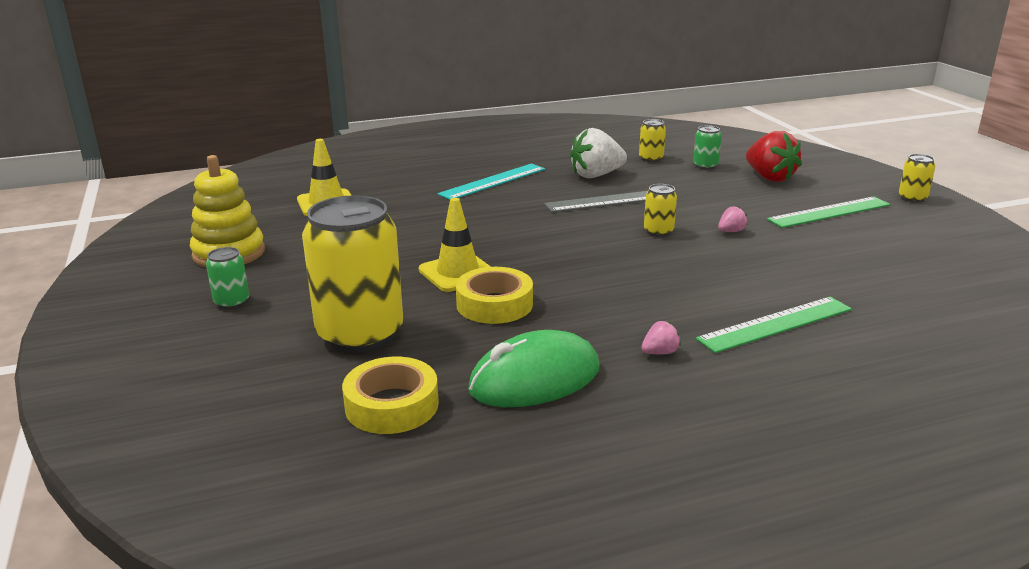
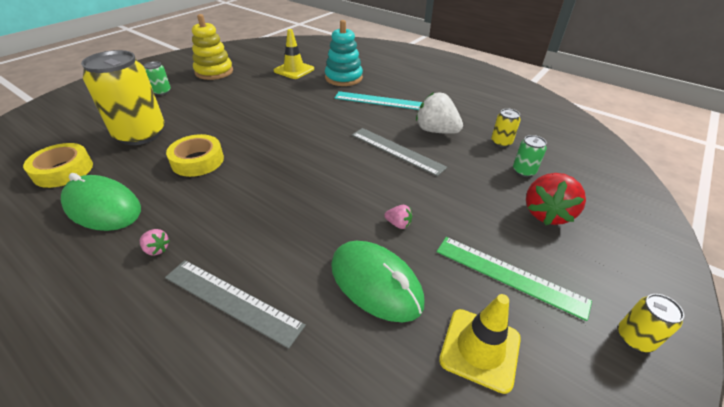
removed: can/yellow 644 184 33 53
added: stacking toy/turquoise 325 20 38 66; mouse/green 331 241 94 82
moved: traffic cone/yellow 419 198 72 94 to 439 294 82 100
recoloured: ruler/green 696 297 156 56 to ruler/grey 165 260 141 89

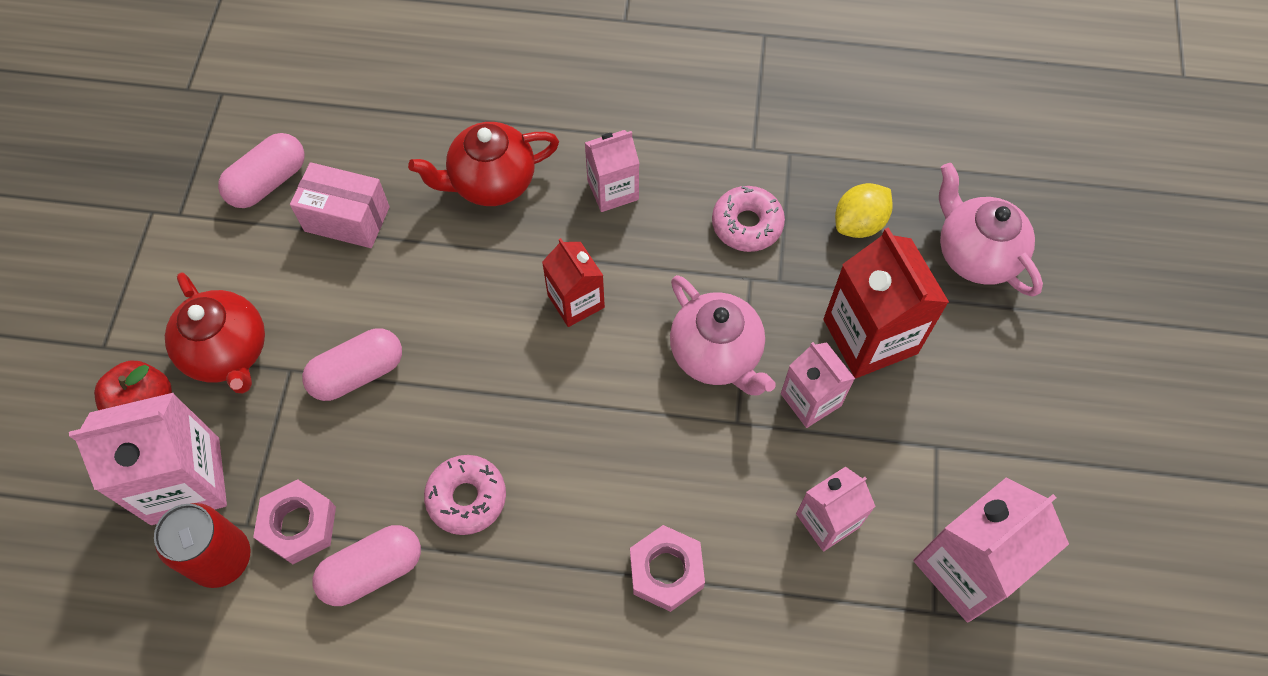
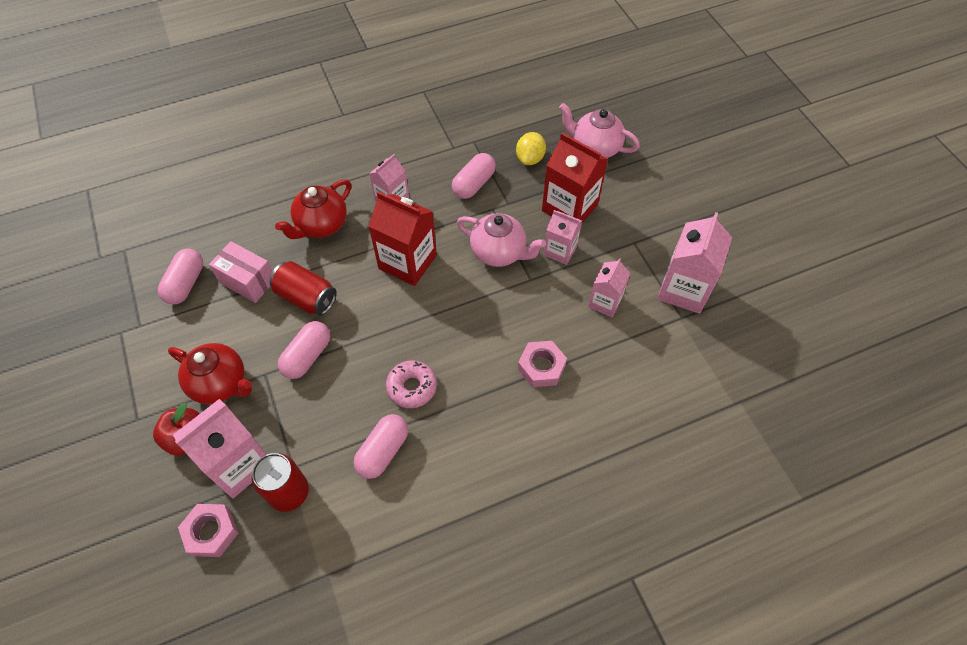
added: can/red 270 261 67 55
moved: nut/pink 253 479 83 85 to 178 504 60 53
replaced: donut/pink 712 186 73 66 to capsule/pink 452 153 44 46
turned: box/pink 290 162 100 86 = 209 241 64 62 45 degrees clockwise
resized: carton/red 542 238 63 89 = 368 191 69 95 x1.65

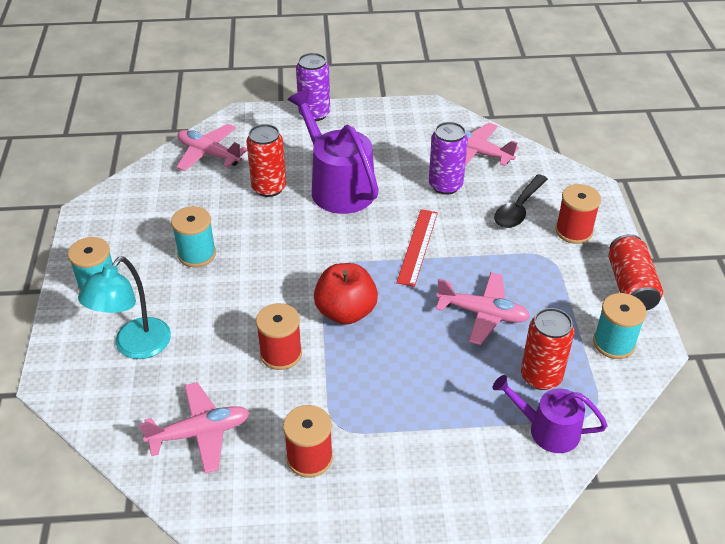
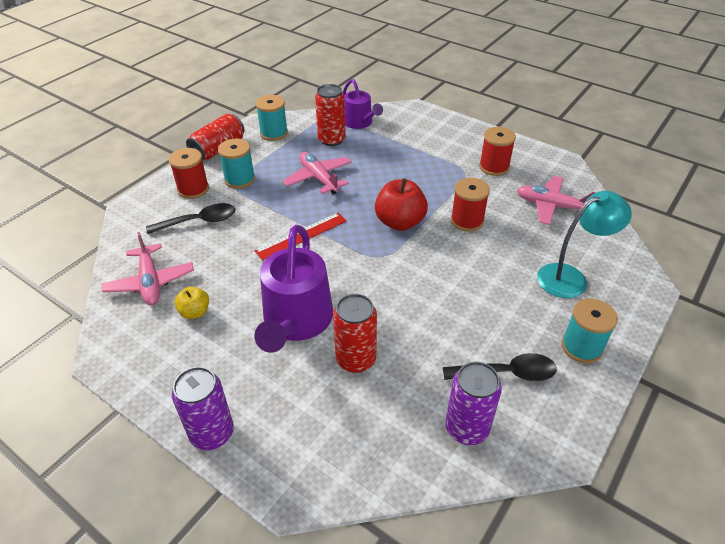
removed: plane/pink 176 124 71 47
added: apple/yellow 175 286 34 33; spoon/black 443 353 114 28
moved: spool/turquoise 171 206 45 61 to 218 139 37 50; can/purple 429 122 39 73 to 445 362 57 83

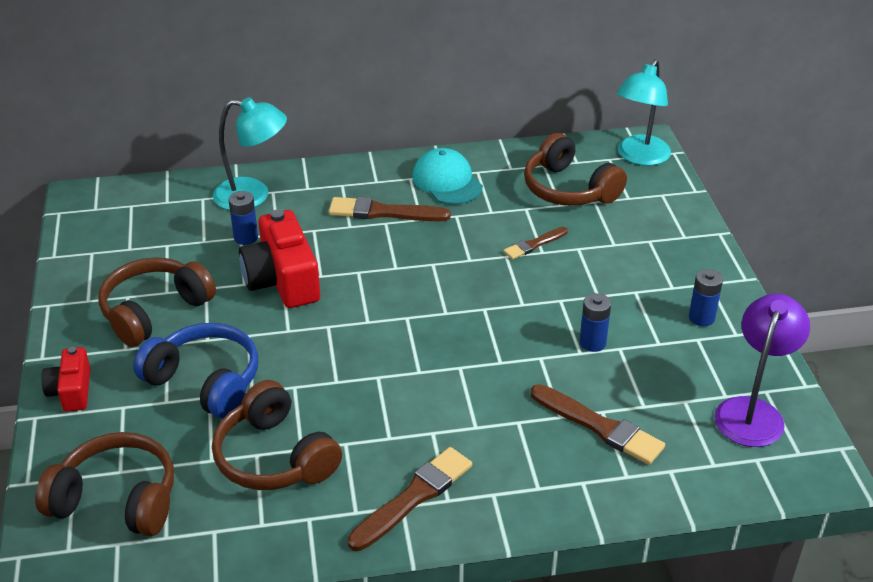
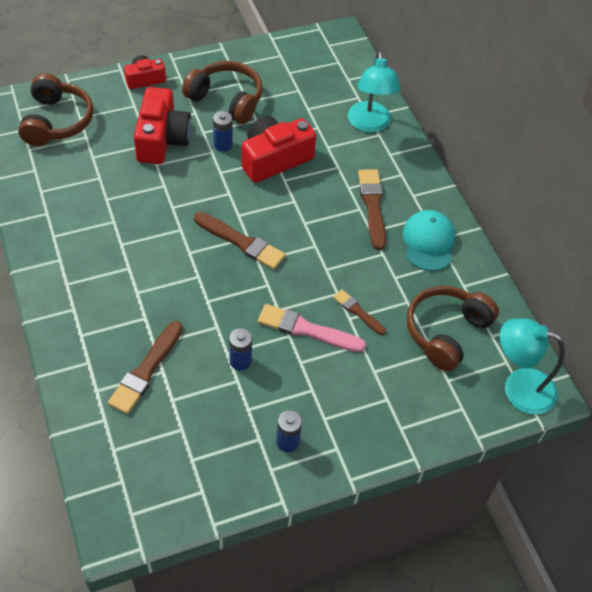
removed: headphones/brown 212 380 130 110; lamp/purple 714 294 96 153
added: brush/pink 258 304 108 48
moved: battery/blue 229 191 29 54 to 213 111 20 41; brush/brown 348 447 124 104 to 194 212 92 58
replaced: headphones/blue 133 323 125 96 to camera/red 134 87 57 77
turned: cap/turquoise 412 148 71 57 = 403 210 52 61 45 degrees counterclockwise

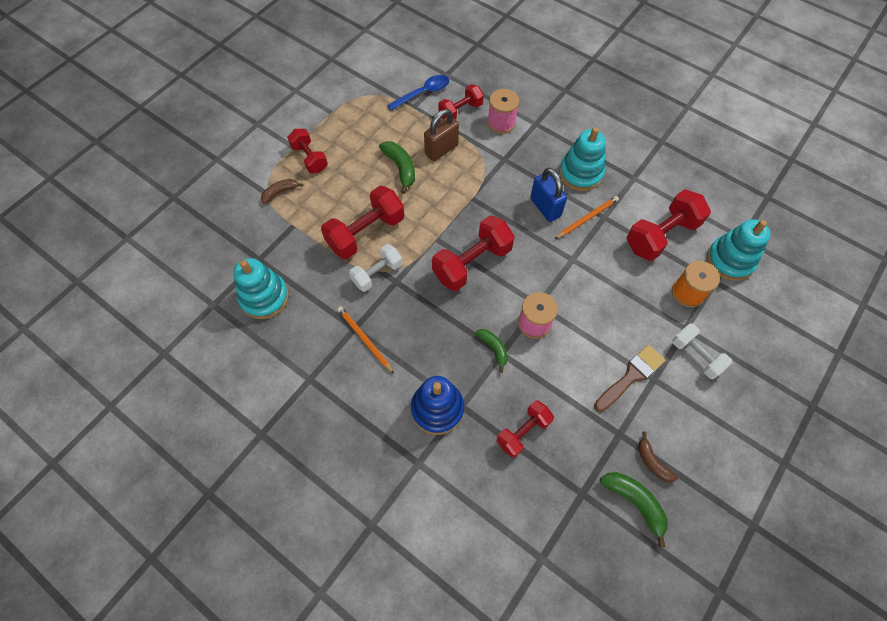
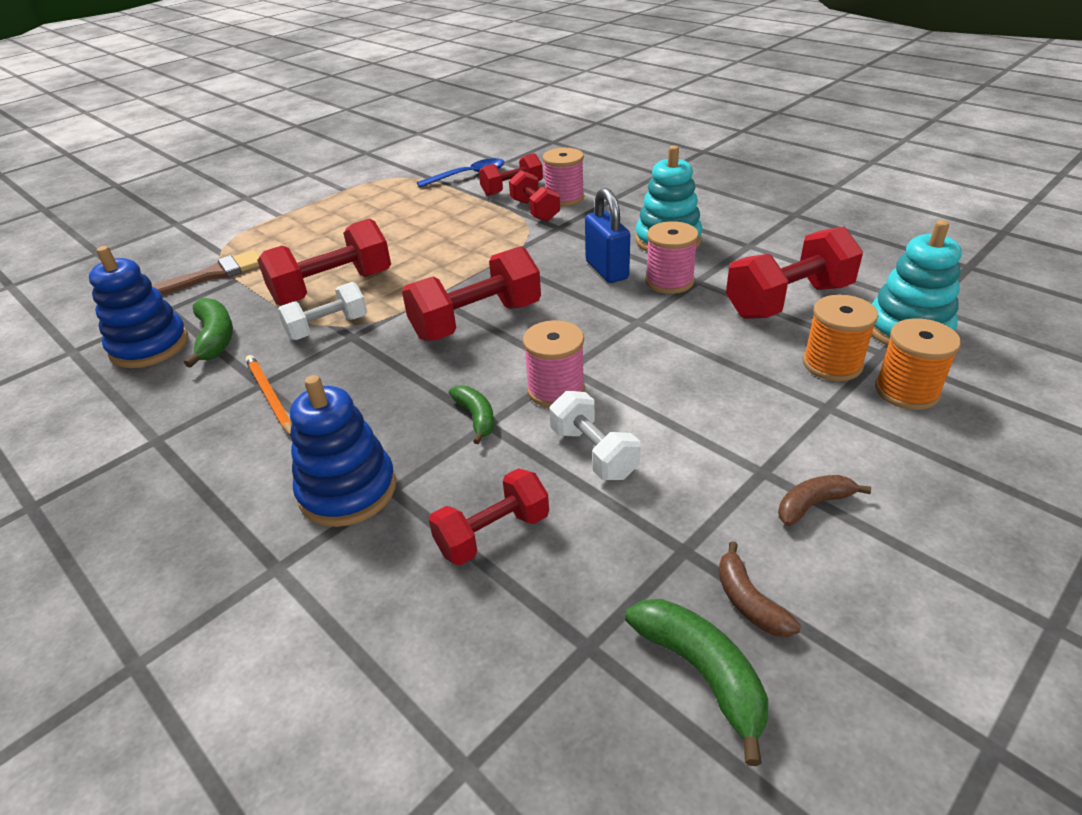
removed: padlock/brown 424 109 35 52
added: spool/orange 875 318 86 92
moved: banana/brown 261 179 42 25 to 778 475 93 51; dumbbell/red 287 129 41 44 to 509 170 51 51; banana/green 379 141 36 53 to 184 298 49 70; brush/brown 594 345 71 67 to 152 250 108 45; dumbbell/white 672 323 60 56 to 549 391 92 89
replaced: pencil/orange 555 196 64 43 to spool/pink 645 221 54 73
recoloured: stacking toy/turquoise 233 258 56 61 to stacking toy/blue 89 246 99 122

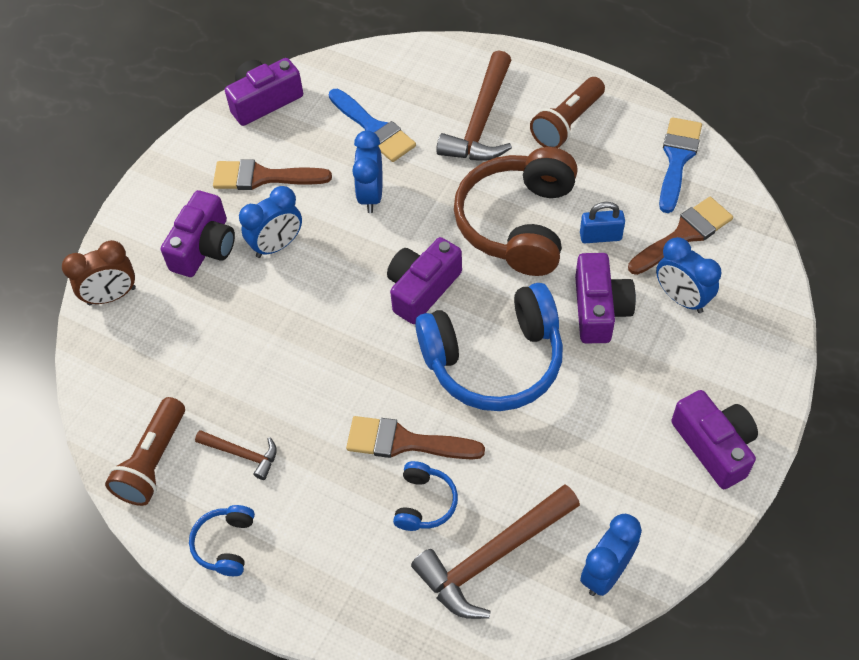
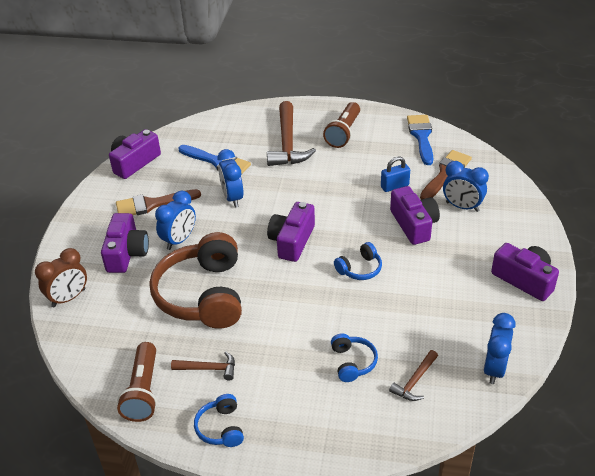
removed: brush/brown 346 416 139 43
moved: headphones/brown 454 147 124 129 to 150 232 92 97
resized: hammer/brown 411 484 169 135 = 389 350 49 51 x0.51; headphones/blue 415 283 148 128 = 334 242 48 38 x0.45

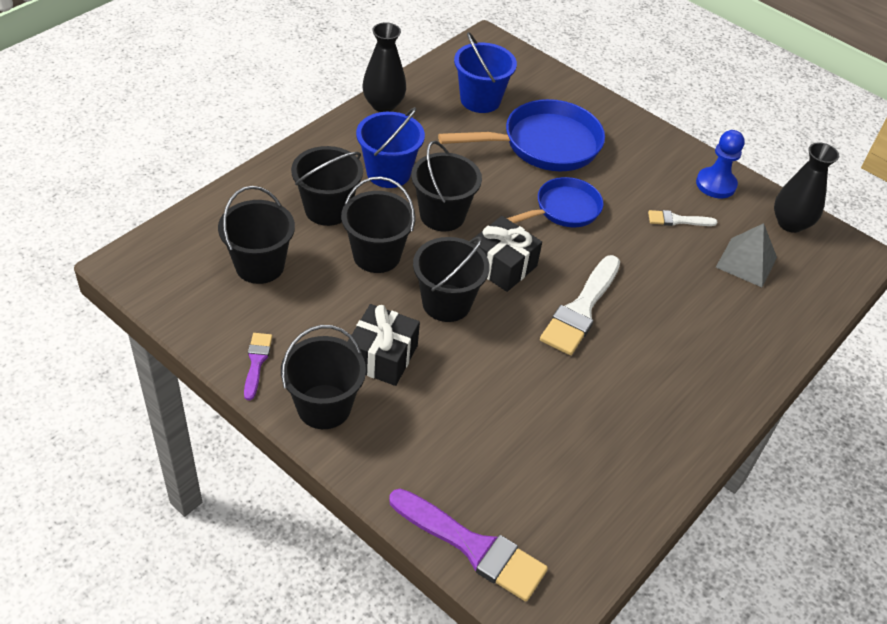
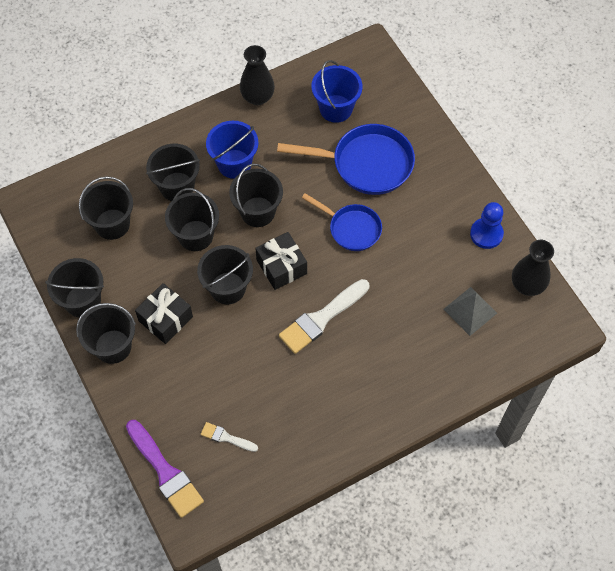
moved: brush/white 648 210 69 16 to 201 422 57 30
replaced: brush/purple 244 333 28 67 to bucket/black 45 258 59 60
turned: pan/blue 507 177 96 50 = 302 193 80 58 45 degrees clockwise

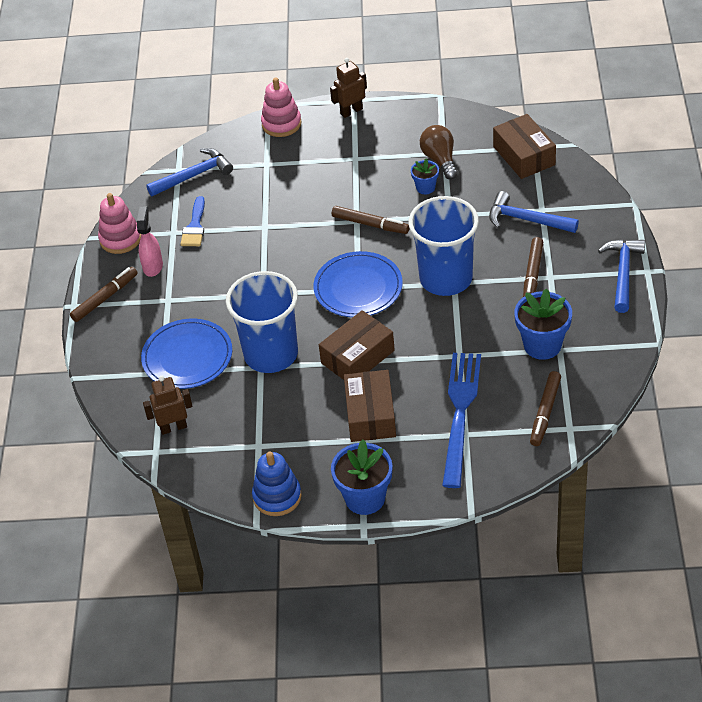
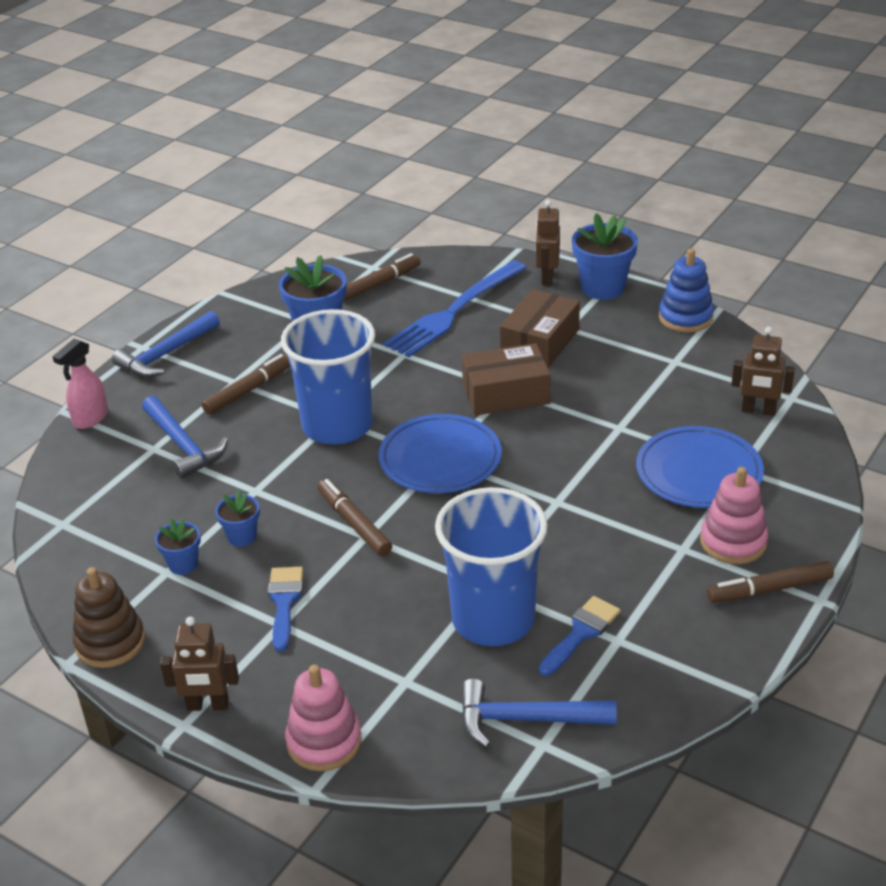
removed: box/brown 493 114 63 65
added: stacking toy/brown 73 567 72 101; brush/blue 268 567 35 85; robot/brown 535 200 25 86
moved: stacking toy/pink 98 193 43 61 to 700 467 68 97; spray bottle/pink 137 206 26 71 to 52 339 56 90; cup/blue 226 271 72 102 to 435 487 113 159
replaced: light bulb/brown 420 125 38 55 to flower pot/blue 155 519 46 56

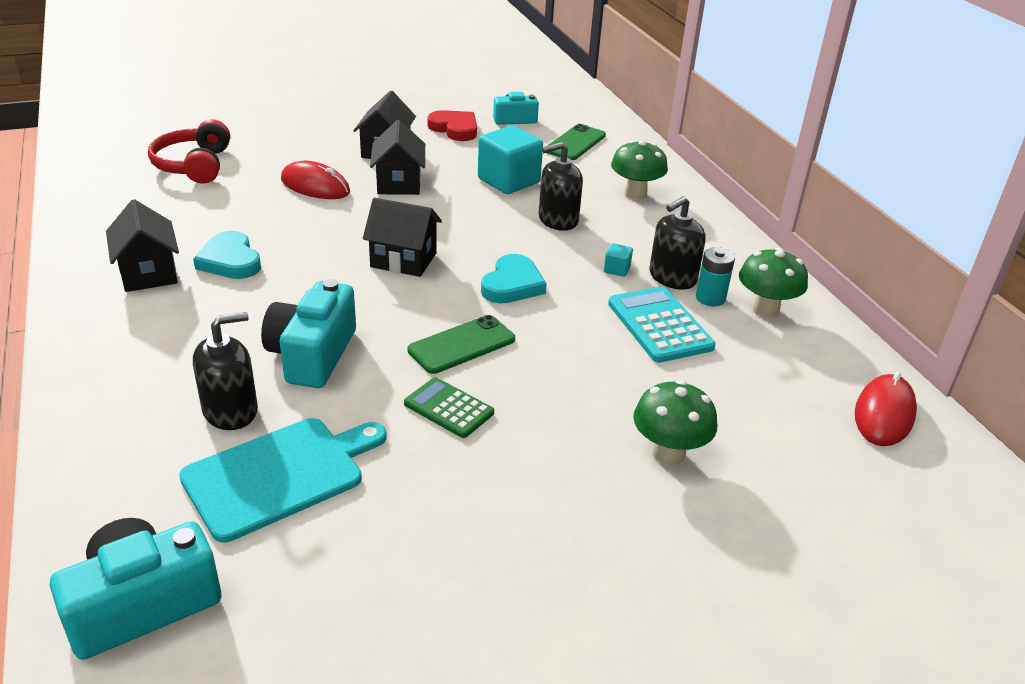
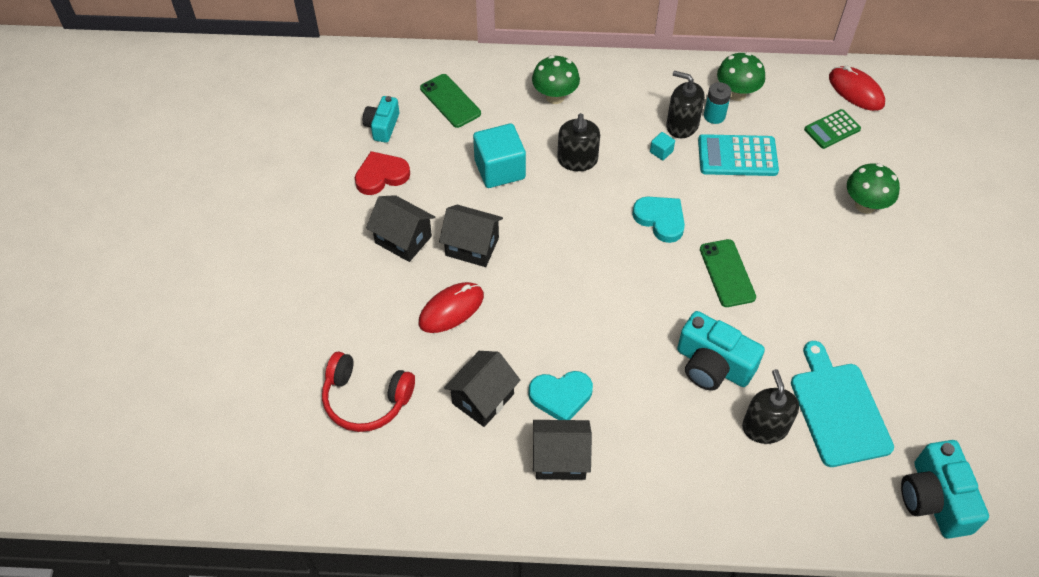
moved: house/black 363 198 79 79 to 444 351 76 76; calculator/green 404 377 90 61 to 804 109 57 40
turned: soap dispenser/black 649 196 57 94 = 666 71 39 67 135 degrees clockwise

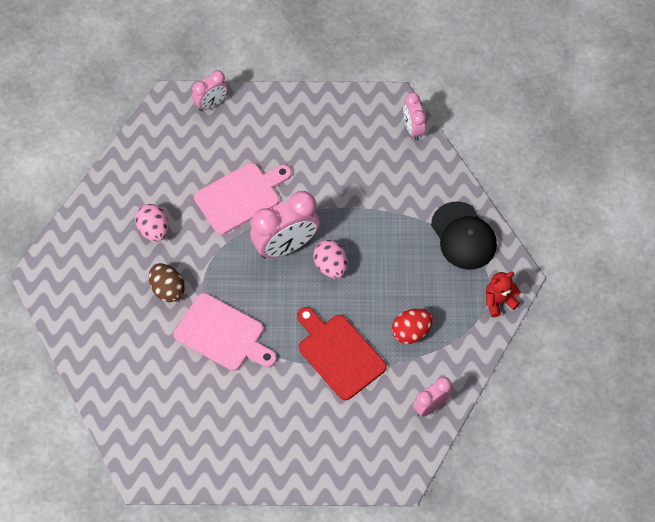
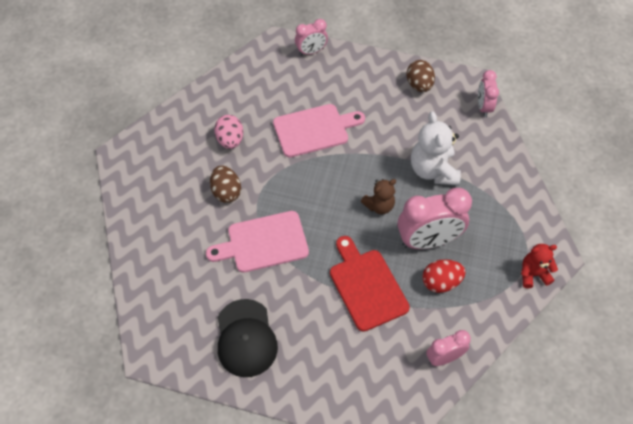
added: egg/brown 406 60 29 32; teddy bear/white 411 112 50 73
moved: clock/pink 250 191 70 67 to 398 188 74 61; cap/black 431 202 66 68 to 218 299 60 78
replaced: egg/pink 313 240 34 39 to teddy bear/brown 361 179 35 35
turned: cutting board/pink 173 293 104 78 = 206 211 103 62 120 degrees clockwise

